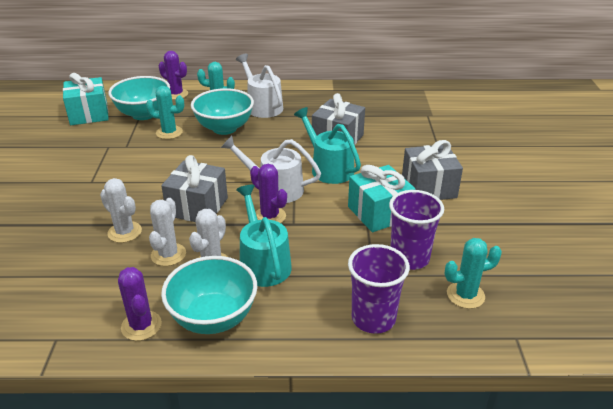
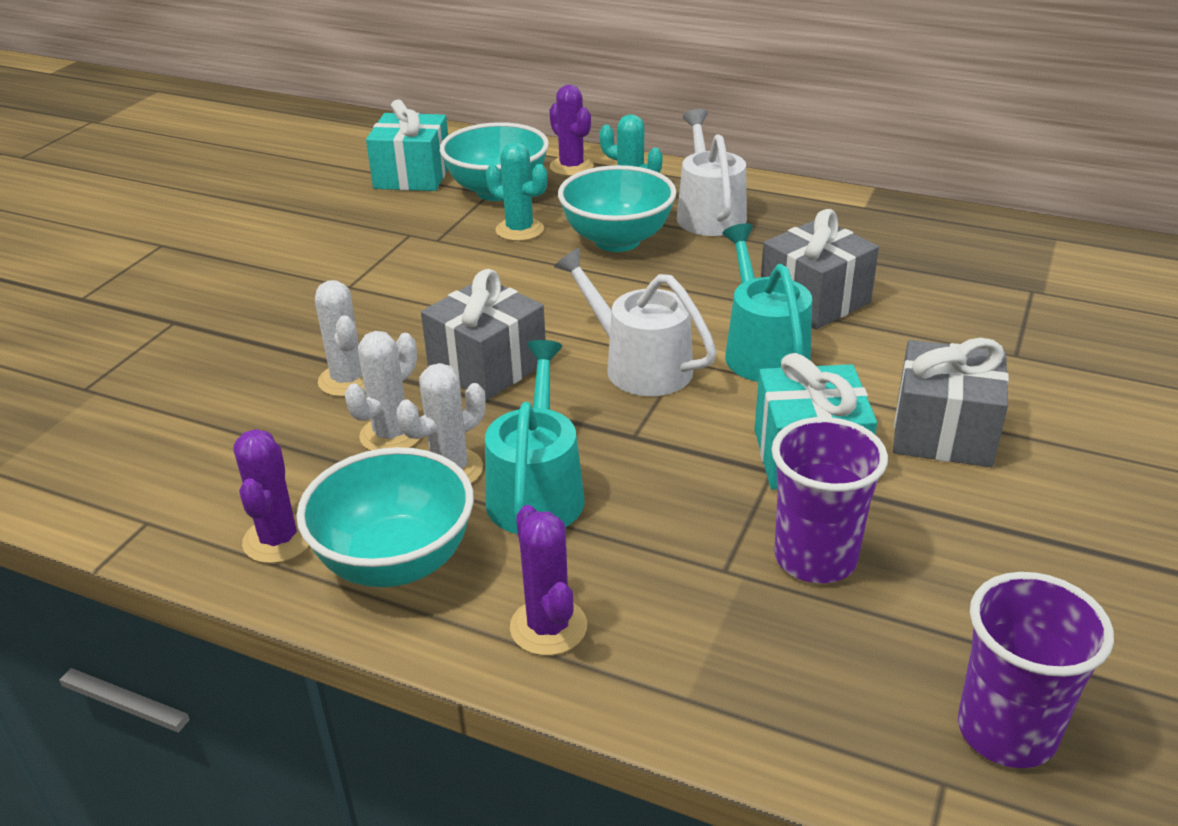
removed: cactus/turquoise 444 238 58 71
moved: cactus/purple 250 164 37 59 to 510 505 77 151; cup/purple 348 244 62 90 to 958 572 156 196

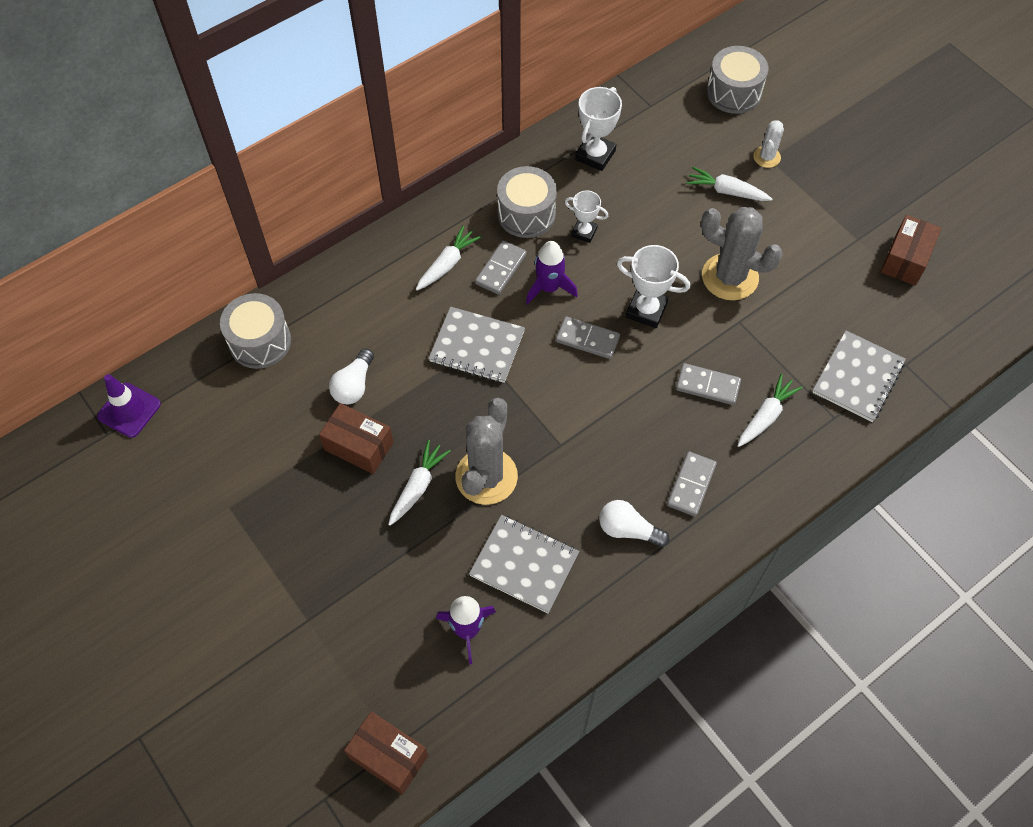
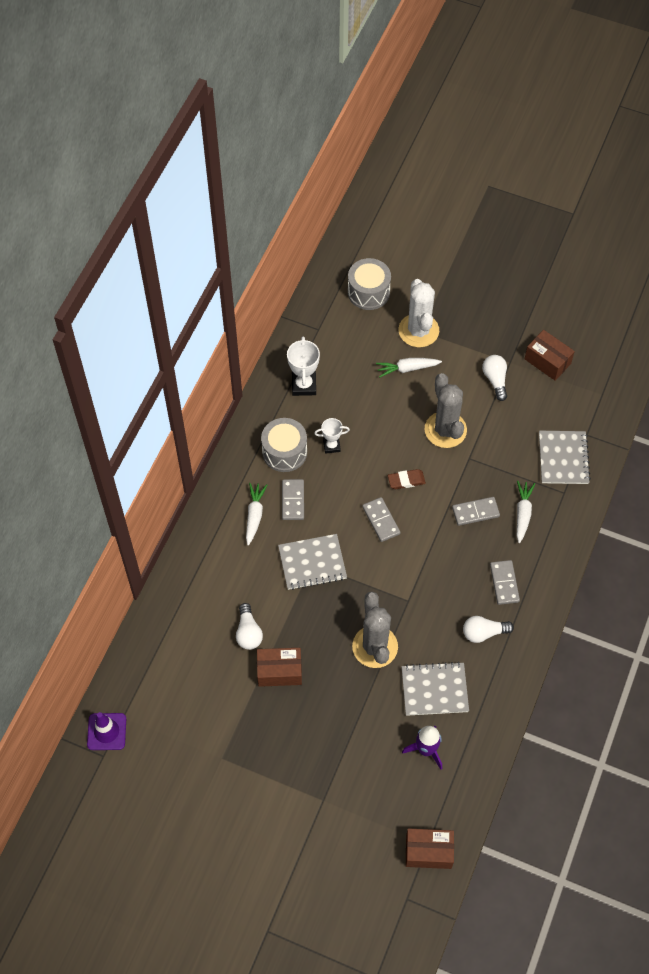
removed: drum/grey 220 293 71 76; carrot/white 388 440 63 86; rocket/purple 526 241 52 64
added: light bulb/white 482 355 25 46
replaced: trophy/white 617 245 73 83 to eraser/brown 388 469 38 20
turned: domino/grey 556 316 64 43 = 362 497 38 45 75 degrees clockwise; cactus/grey 701 207 82 93 = 425 373 42 75 75 degrees clockwise; box/brown 881 215 60 71 = 525 330 50 51 45 degrees counterclockwise
resized: cactus/white 753 120 31 48 = 398 279 41 68 x1.95

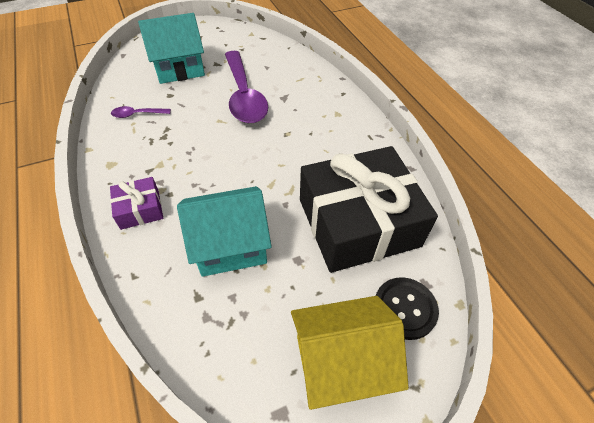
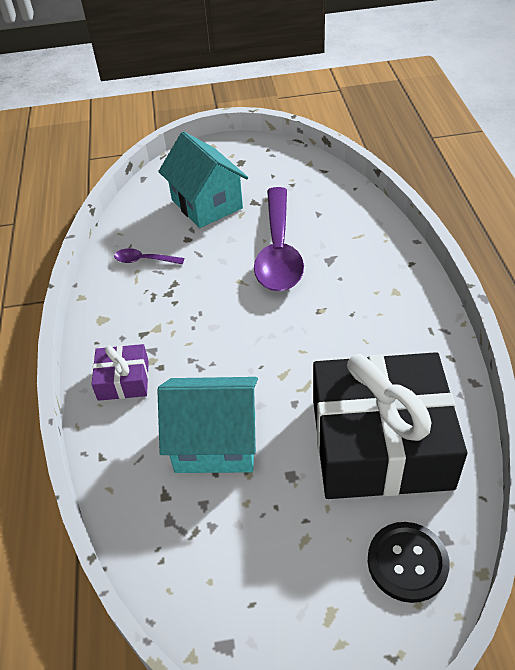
removed: house/yellow 291 296 118 114
turned: house/turquoise 138 13 67 71 = 158 132 90 96 60 degrees clockwise

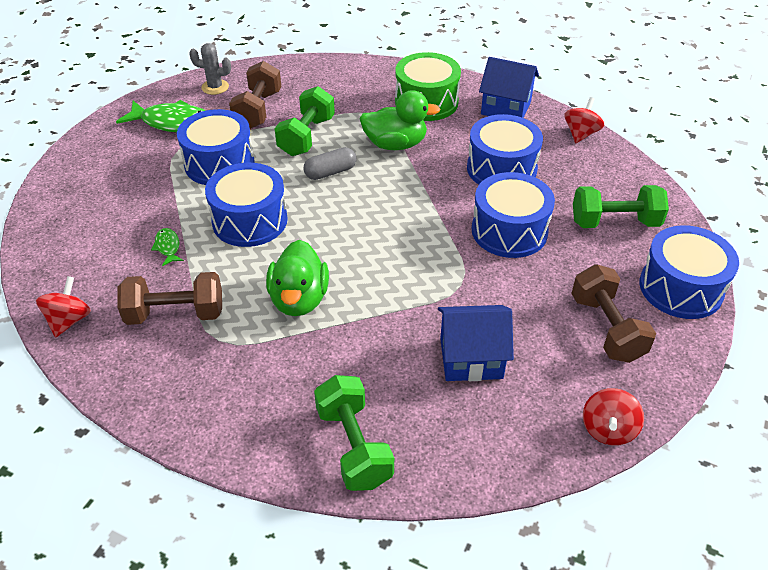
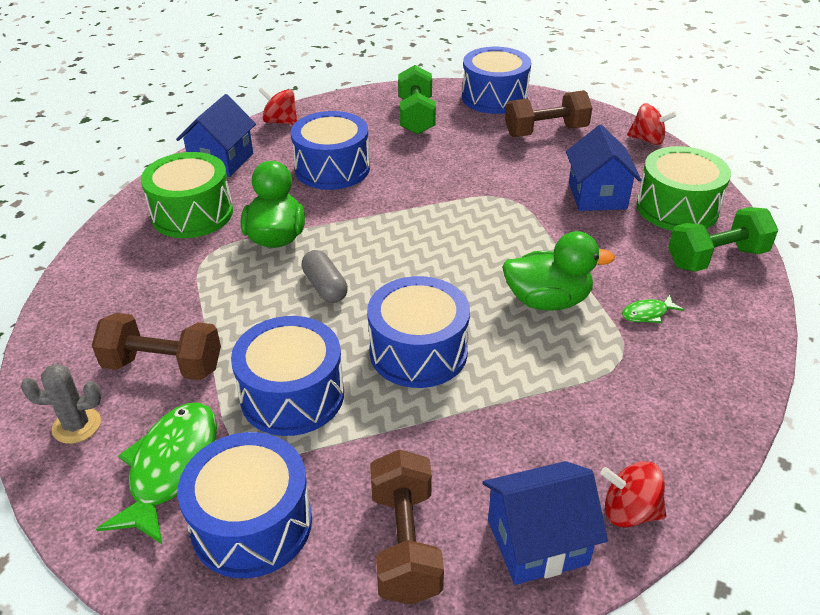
removed: dumbbell/green 274 86 61 70
added: house/blue 482 461 126 124; drum/green 636 146 95 85
moved: dumbbell/brown 117 272 105 53 to 370 449 74 156; fish/green 151 228 33 38 to 622 295 62 28; drum/blue 472 172 83 86 to 177 432 135 146
turned: cactus/grey 189 43 42 52 = 21 364 81 80 75 degrees clockwise

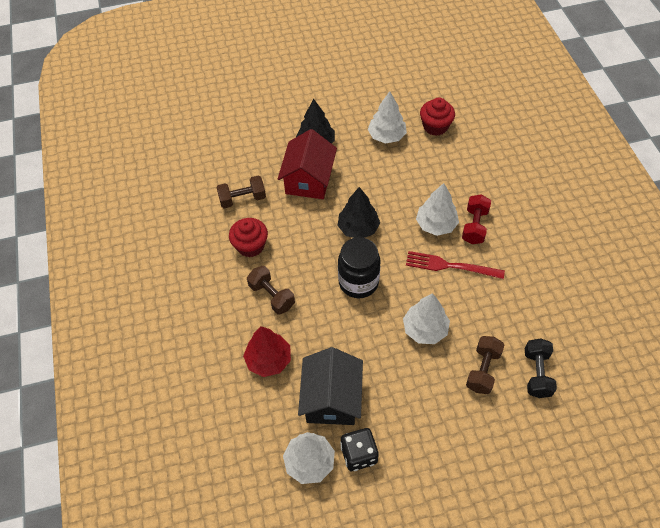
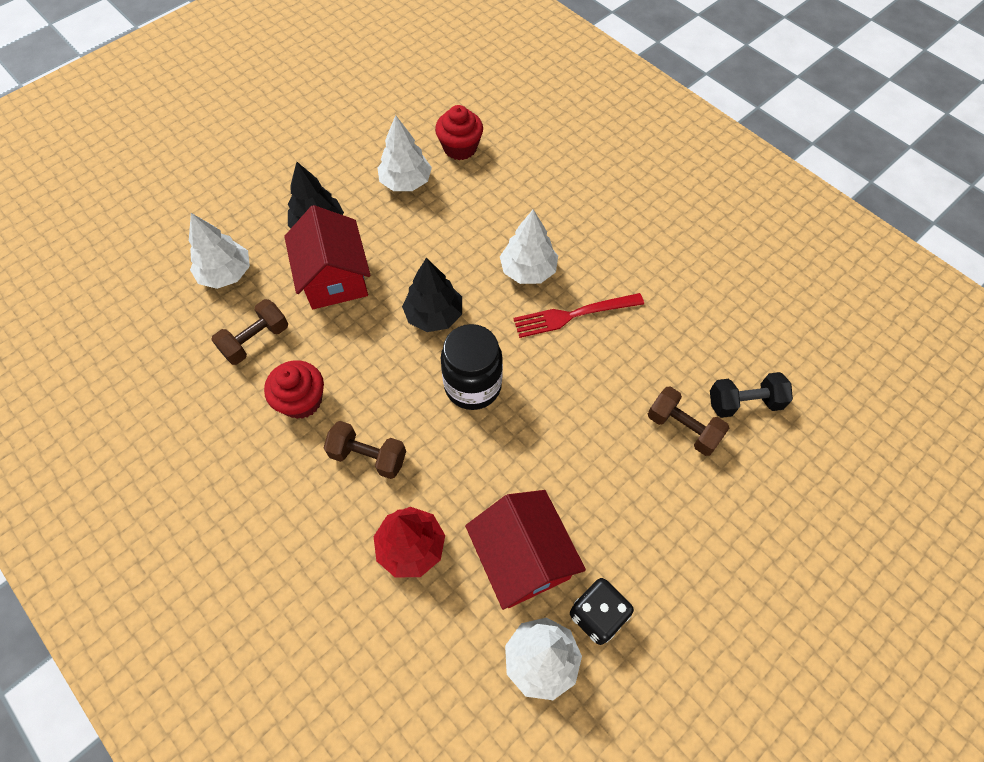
removed: dumbbell/red 462 194 29 50
moved: tree/white 403 293 47 51 to 189 213 61 76
recoloured: house/black 298 347 65 78 to house/red 465 490 121 120
turned: dumbbell/brown 466 336 38 58 = 648 386 81 70 45 degrees counterclockwise; dumbbell/black 525 339 32 59 = 710 372 83 46 75 degrees counterclockwise

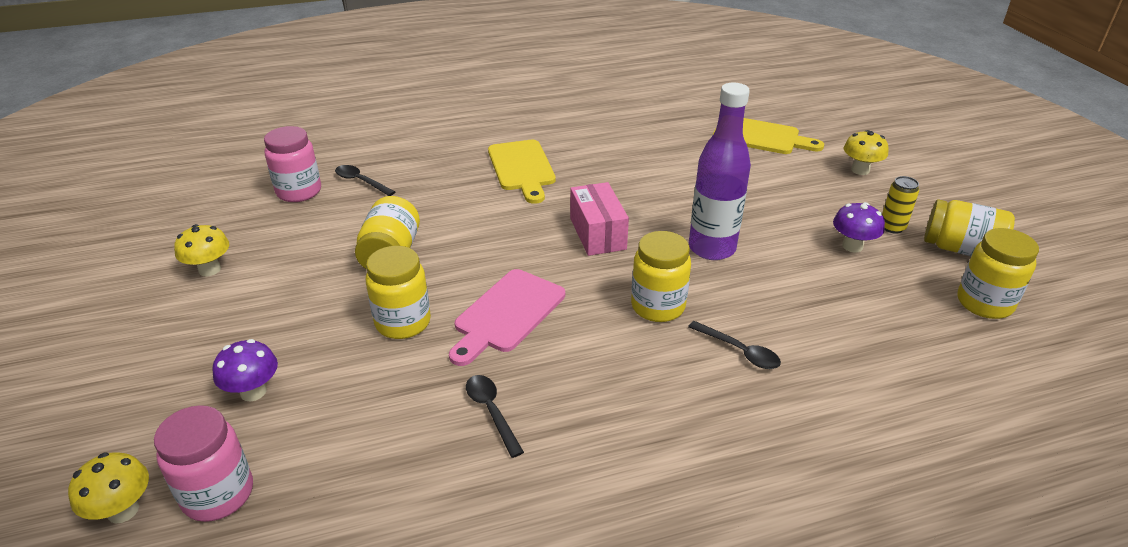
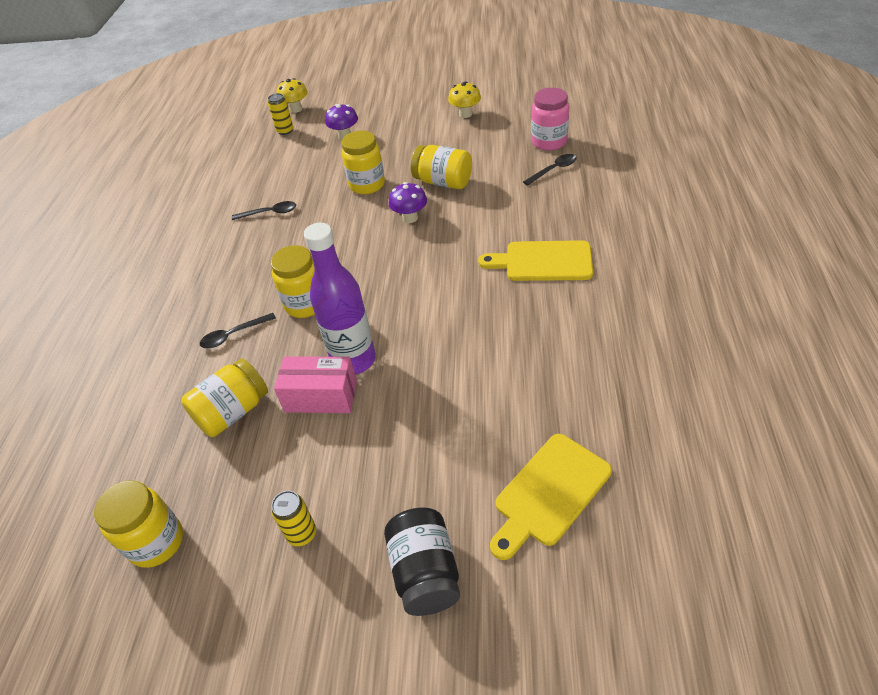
removed: cutting board/pink 449 269 116 97
moved: box/pink 570 182 59 74 to 274 356 83 57; mushroom/purple 833 202 52 51 to 389 182 38 41; jar/yellow 924 199 91 57 to 181 358 87 79
replaced: jar/pink 154 405 99 117 to can/yellow 268 93 25 42; mushroom/yellow 844 130 45 45 to jar/black 384 507 76 109

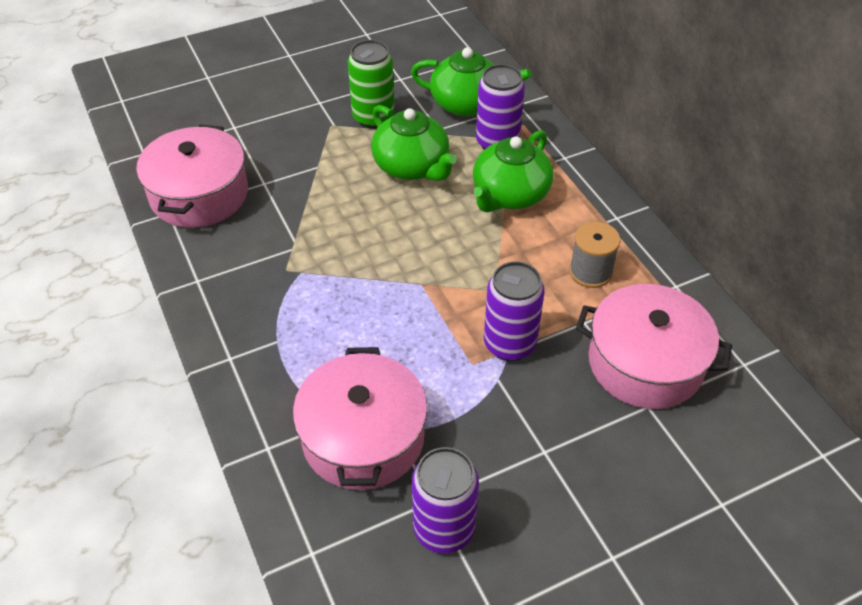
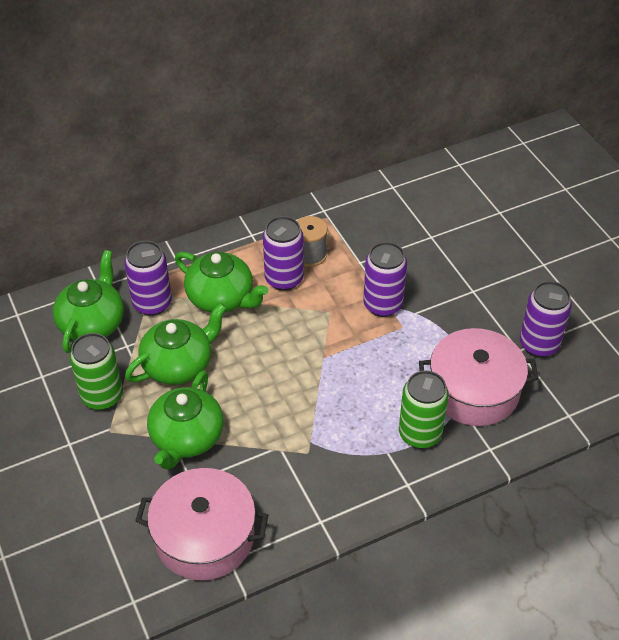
removed: pot/pink 576 284 156 125
added: teapot/green 147 370 77 100; can/purple 263 216 41 75; can/green 399 370 50 79

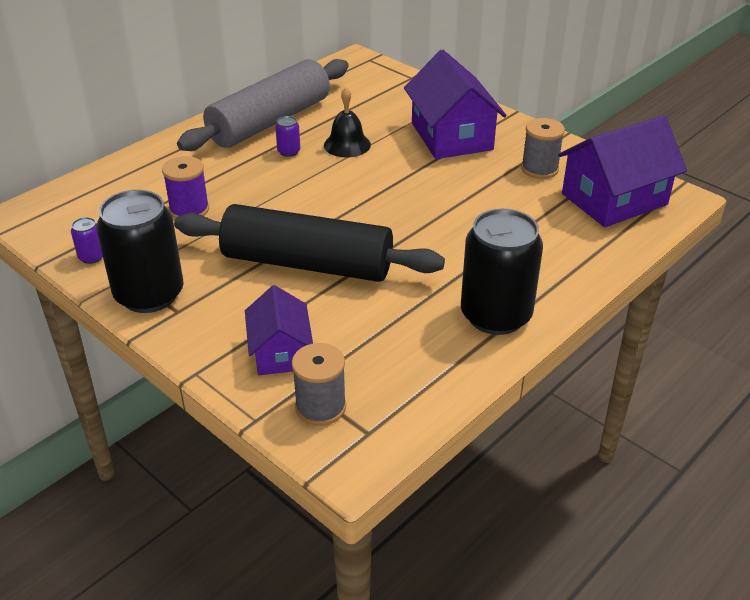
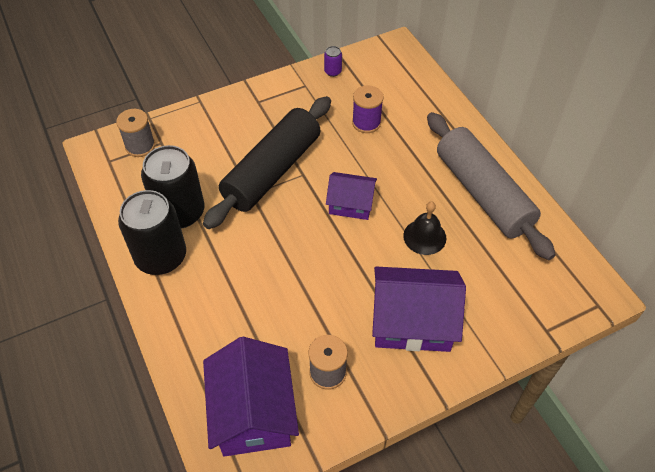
removed: can/purple 275 116 25 41
moved: can/black 96 190 88 123 to 141 145 63 84; house/purple 245 285 68 90 to 326 172 51 48

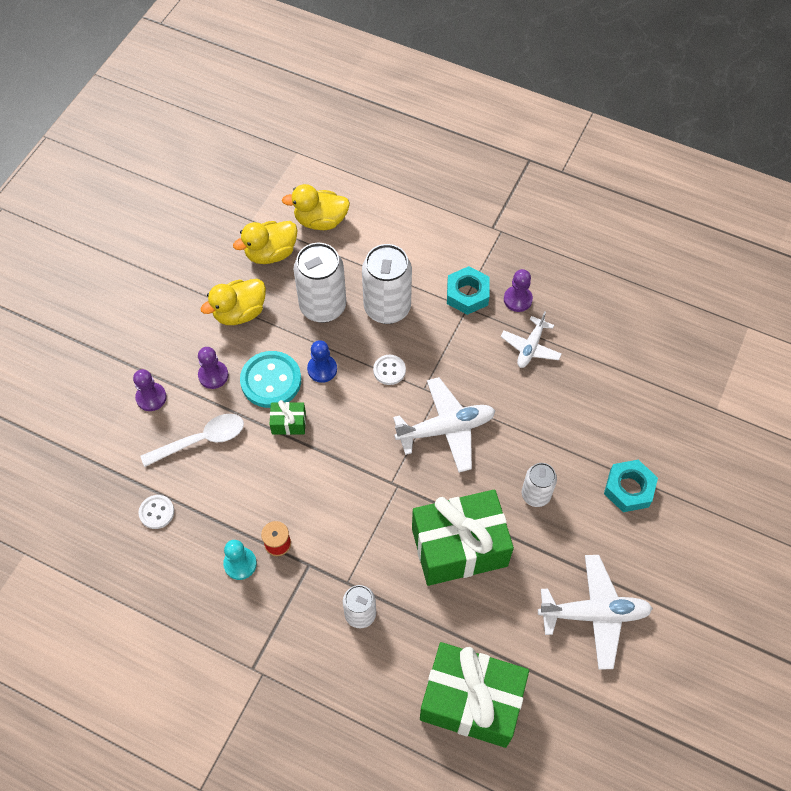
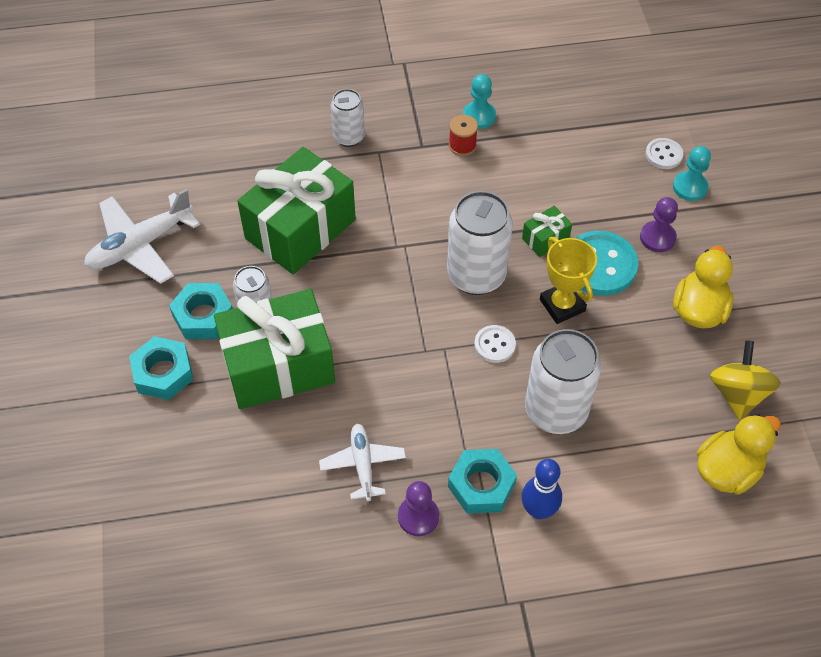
removed: spoon/white 140 414 104 53; plane/white 393 377 102 96
added: nut/turquoise 169 283 64 56; bowling pin/blue 522 459 40 60
moved: button/white 139 495 35 34 to 645 138 38 31; can/white 293 243 53 80 to 447 191 66 104; gift/green 420 642 109 106 to 214 289 121 120
replaced: duck/yellow 233 221 65 43 to spinning top/yellow 710 340 71 80; pawn/blue 307 340 30 43 to trophy/yellow 540 237 57 87
recoloured: pawn/purple 133 369 34 42 to pawn/turquoise 673 146 38 55

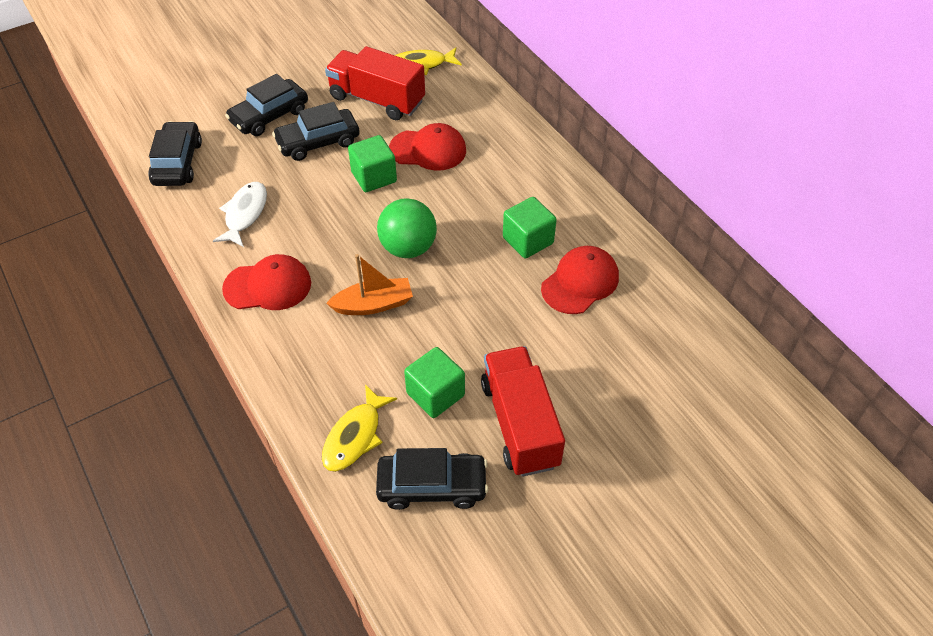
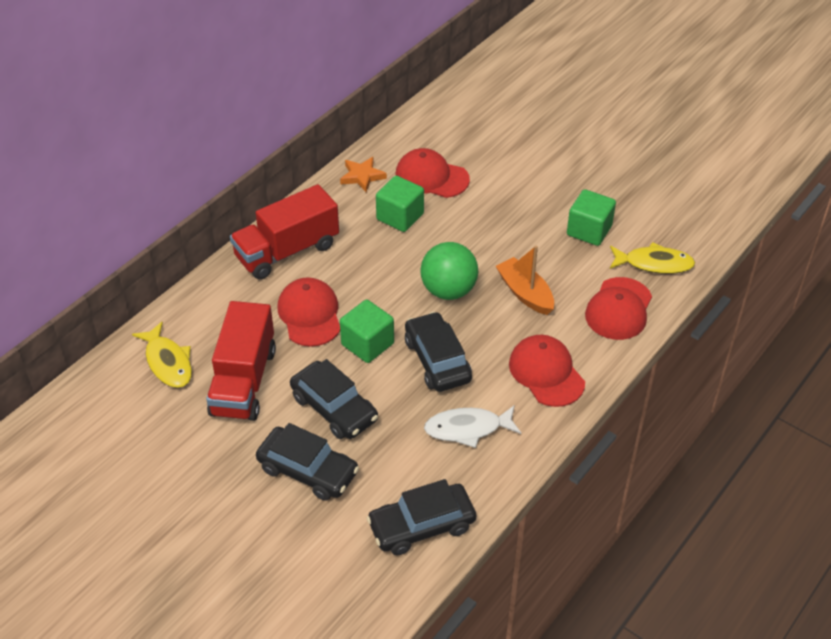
added: star/orange 340 157 47 35; cap/red 585 277 67 63
moved: car/black 376 448 112 62 to 405 312 67 80; truck/red 481 346 84 131 to 230 184 109 96

